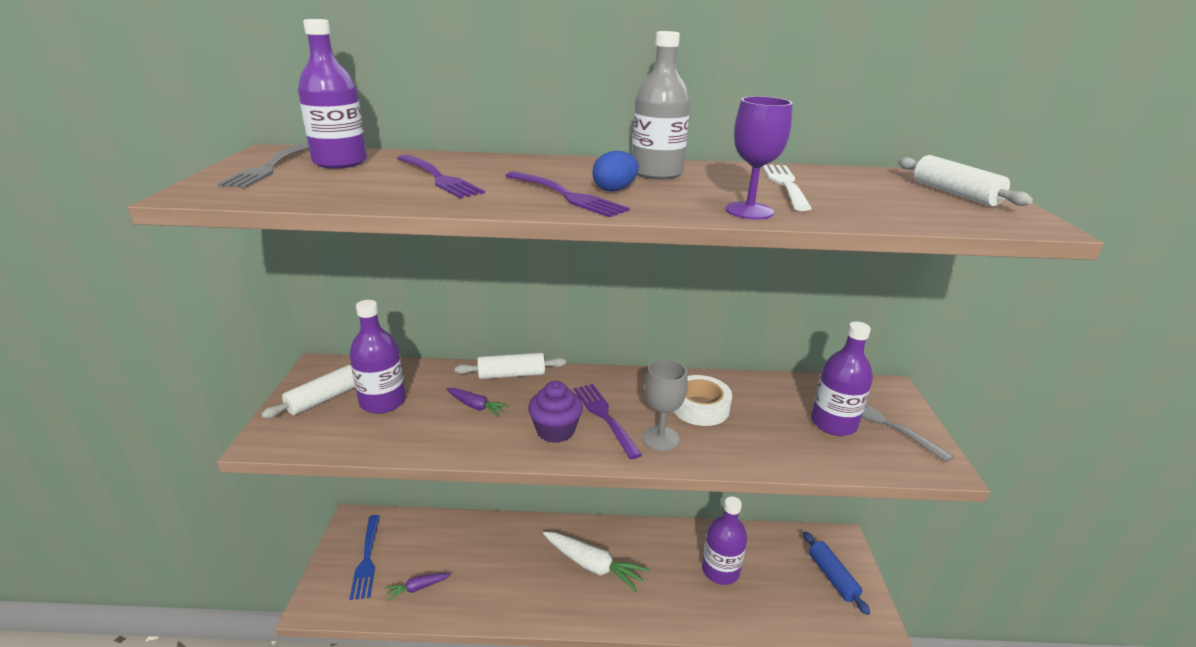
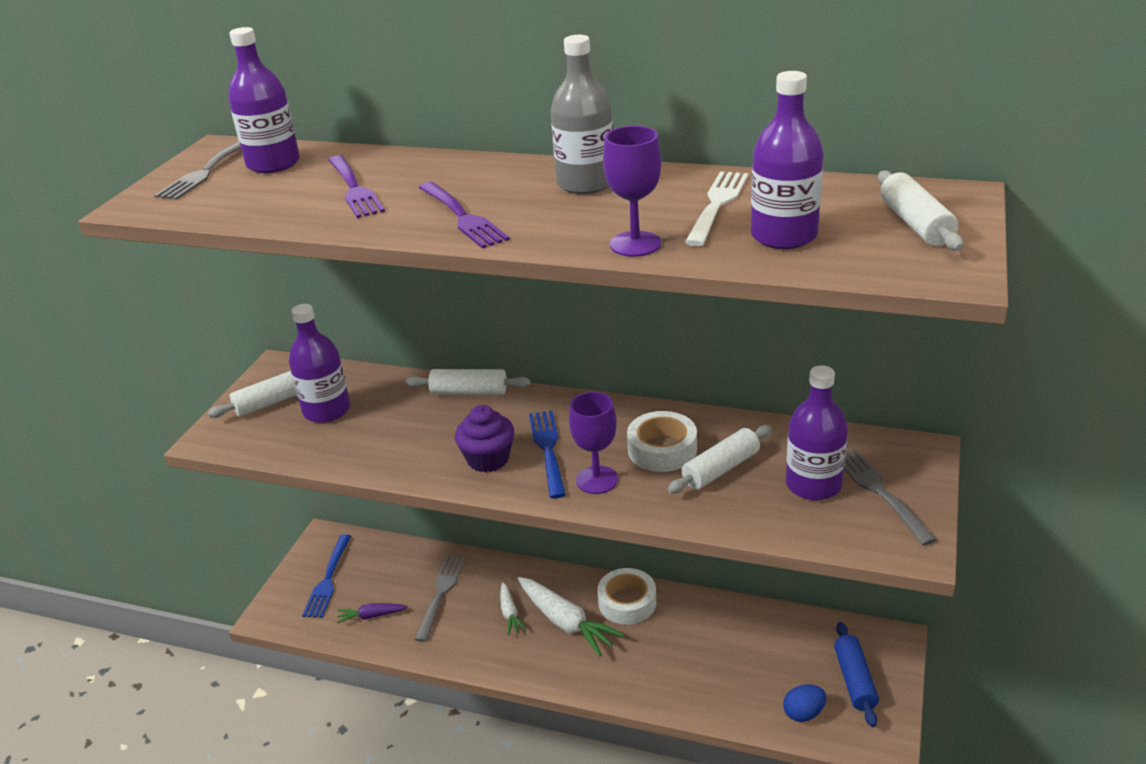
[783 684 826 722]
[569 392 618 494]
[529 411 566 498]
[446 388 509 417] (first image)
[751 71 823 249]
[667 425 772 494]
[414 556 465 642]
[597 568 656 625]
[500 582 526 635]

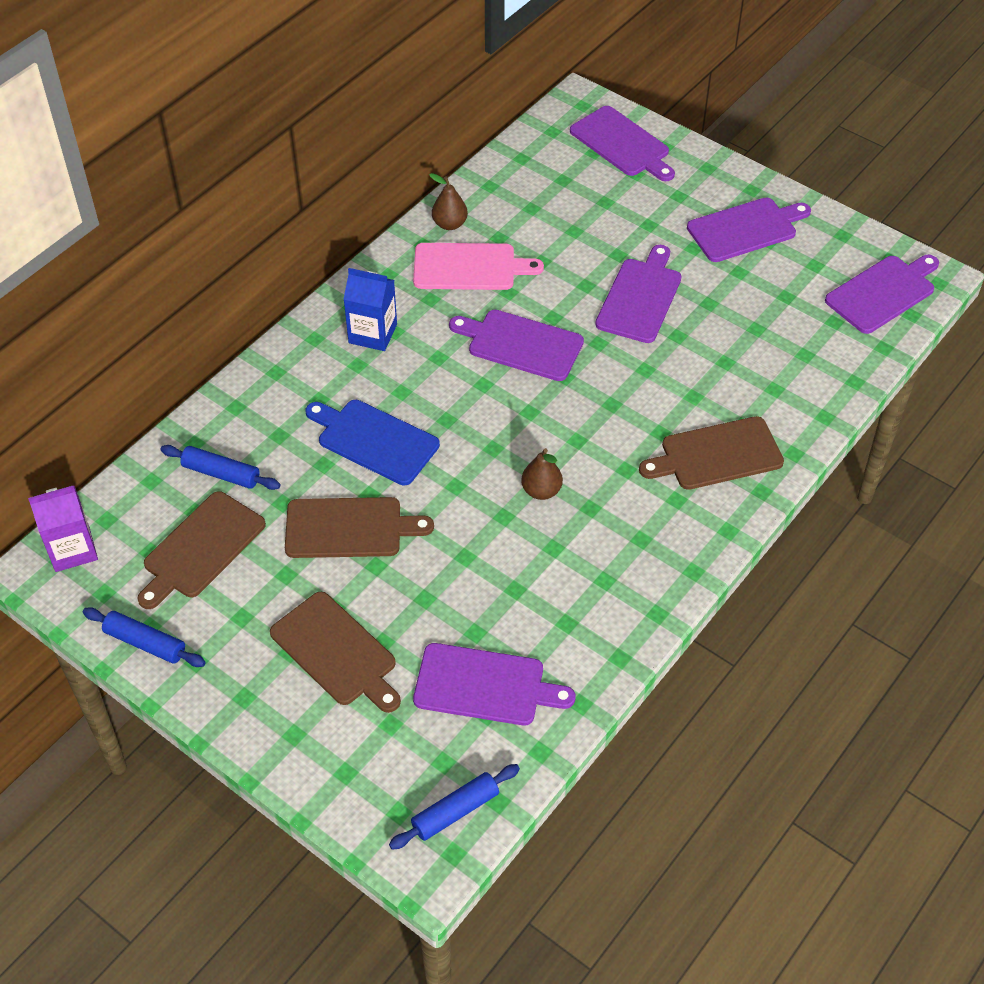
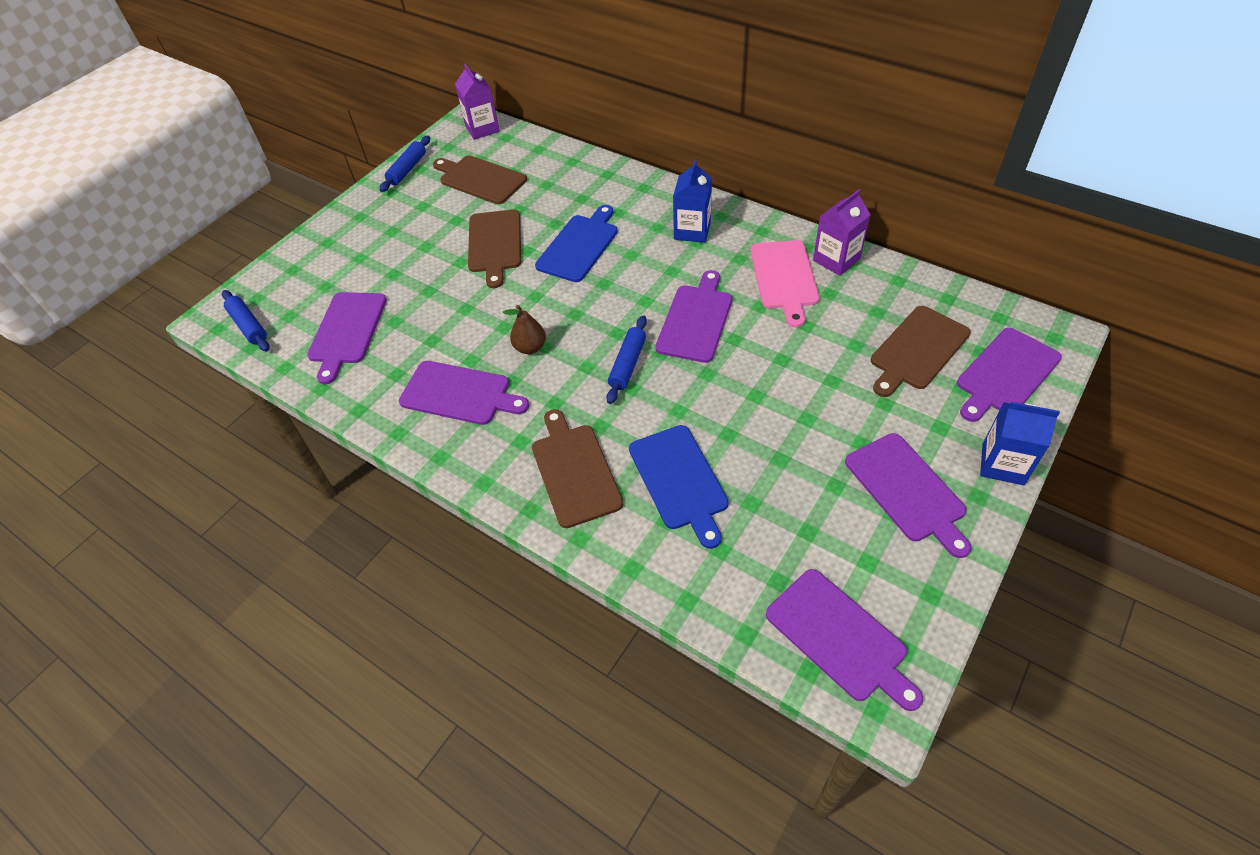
[813 190 871 276]
[399 361 529 425]
[606 315 647 404]
[871 306 971 397]
[980 402 1060 485]
[629 425 729 549]

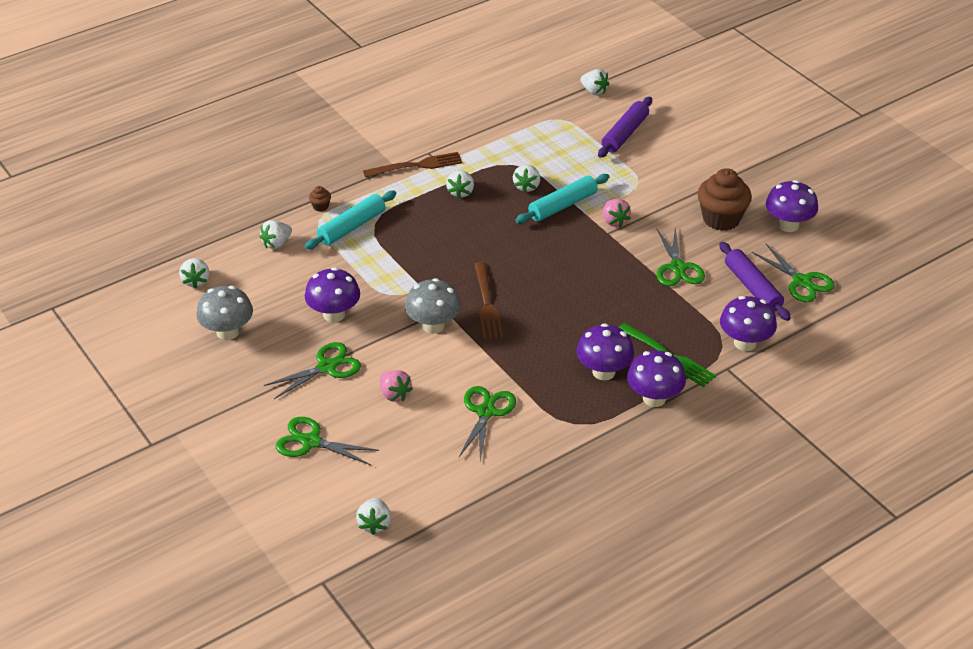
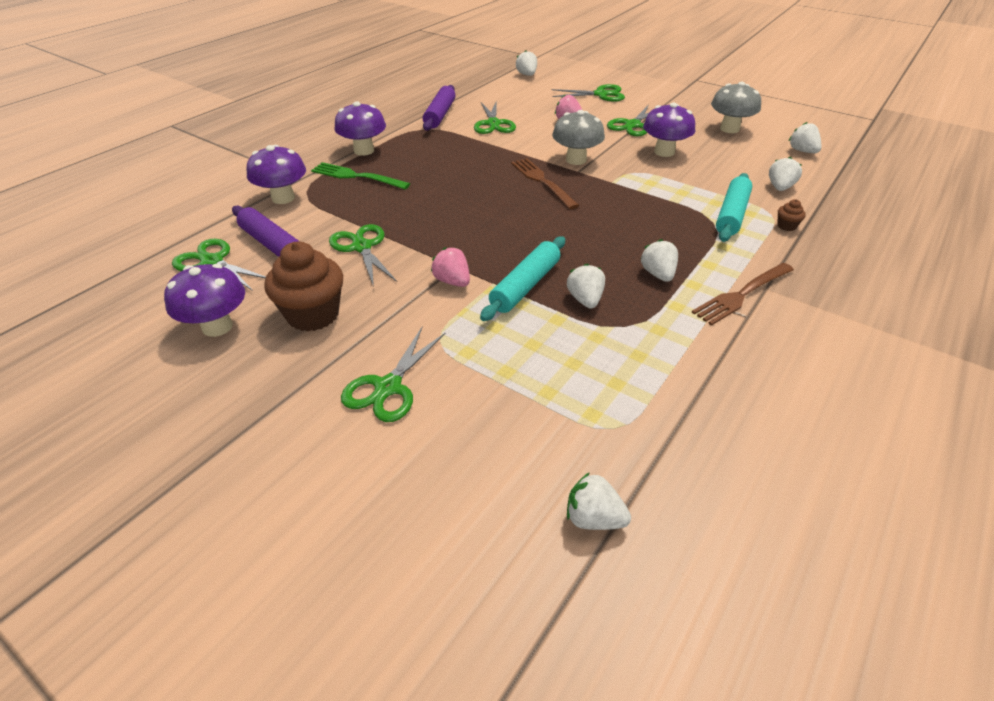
[423 85 455 131]
[577 323 634 380] (first image)
[341 327 446 422]

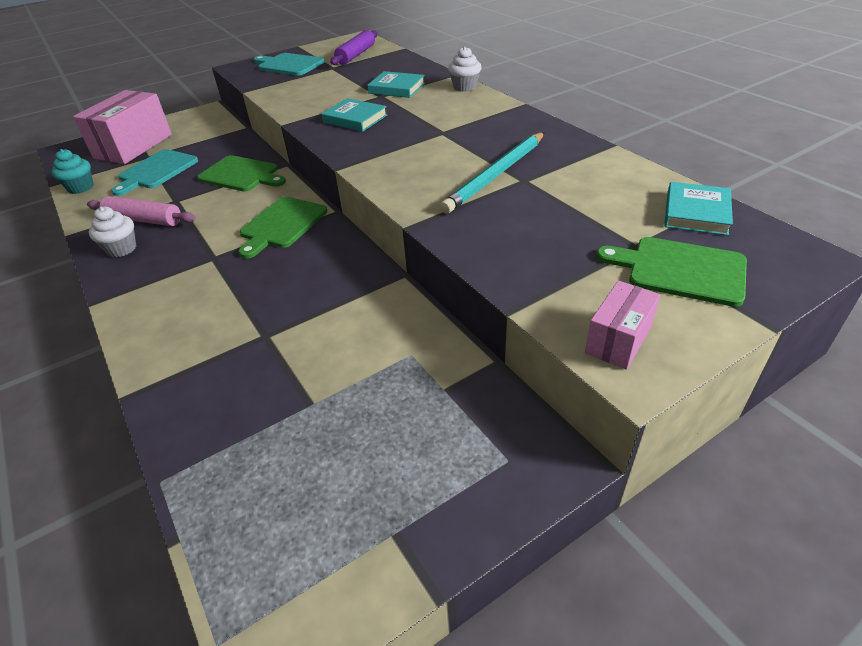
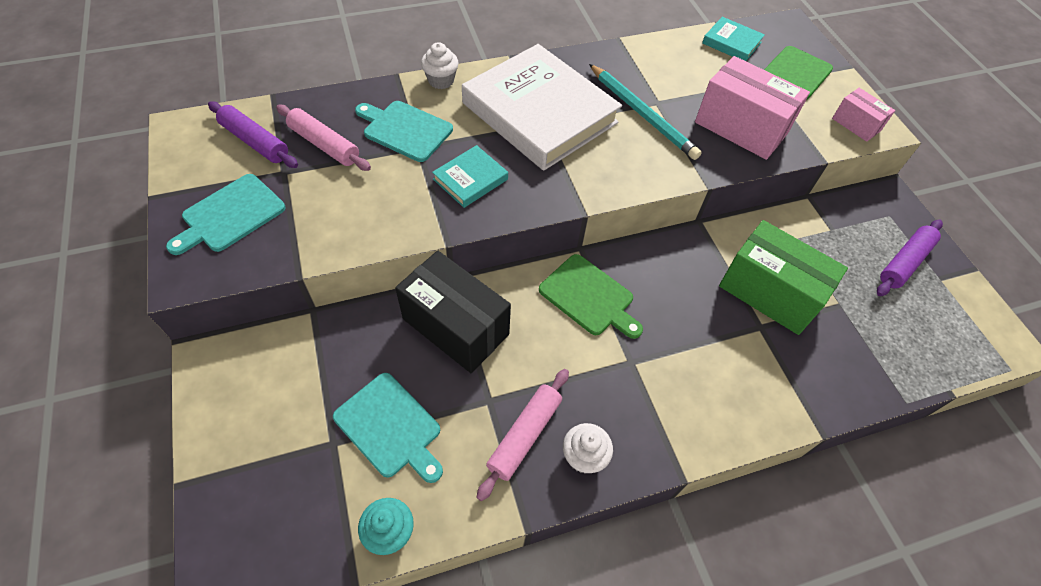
[355 101 453 162]
[695 56 810 160]
[395 251 511 373]
[462 44 622 171]
[276 105 371 171]
[719 220 848 335]
[877 220 943 296]

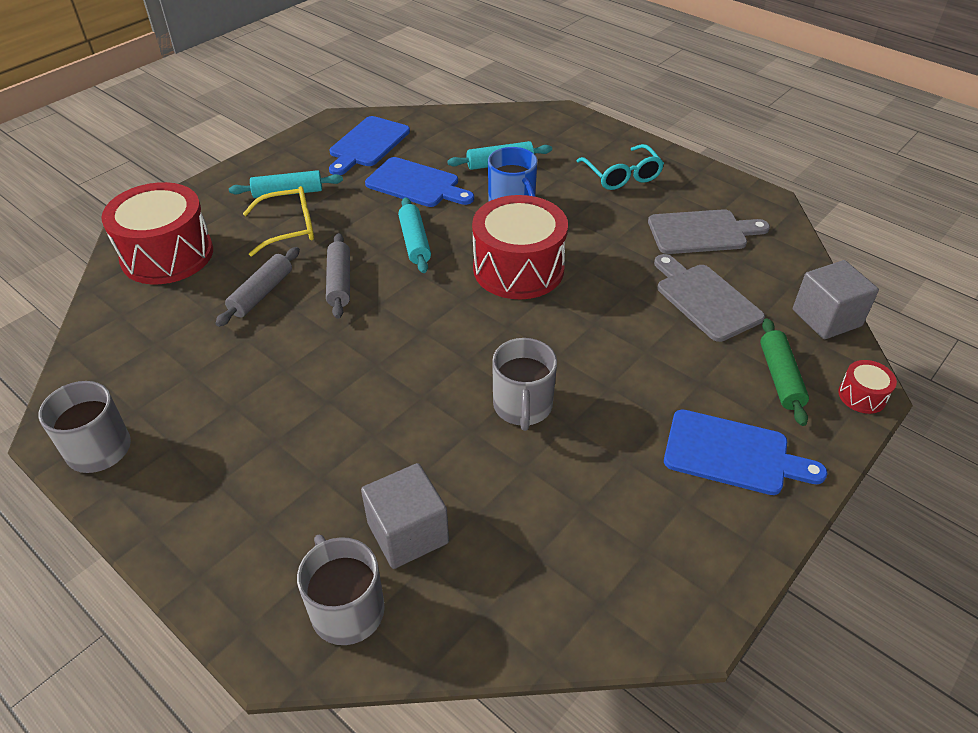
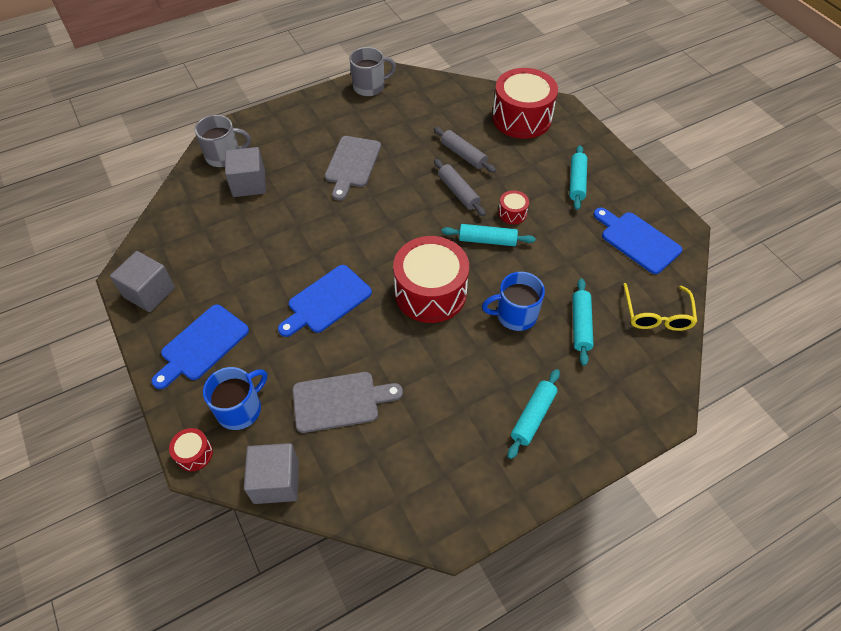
[508 369 560 459]
[278 265 372 337]
[623 283 697 331]
[325 136 381 201]
[434 159 486 216]
[203 367 267 430]
[492 338 557 431] (first image)
[498 190 529 224]
[110 251 175 312]

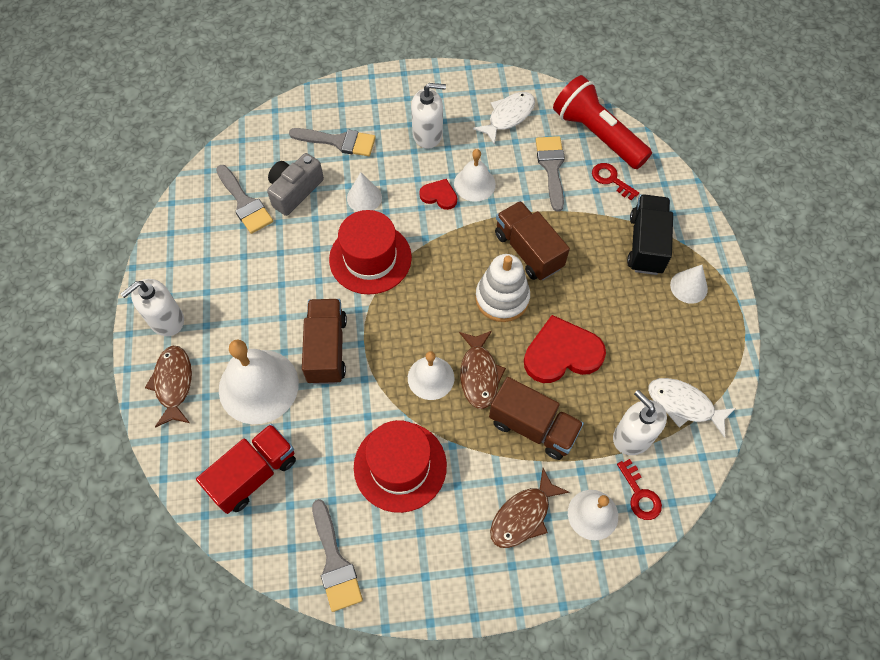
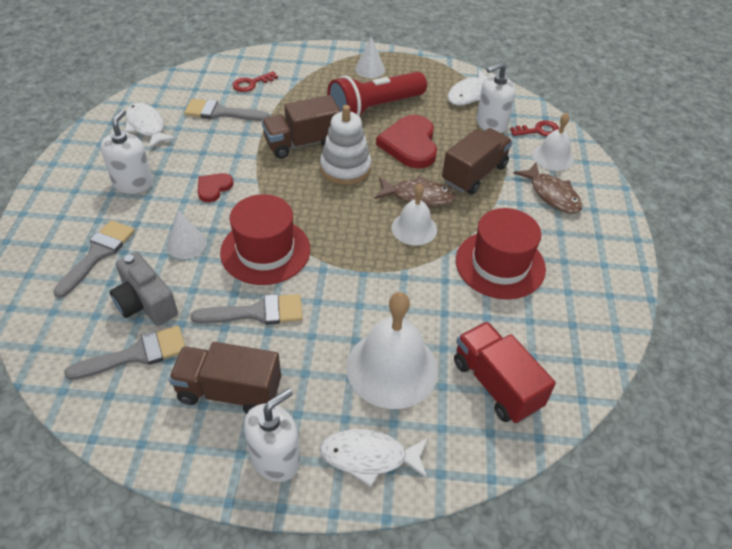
[327 72 427 117]
[454 149 496 202] (first image)
[627 194 673 275] (first image)
[244 388 300 482]
[169 342 281 414]
[320 429 428 487]
[191 294 303 325]

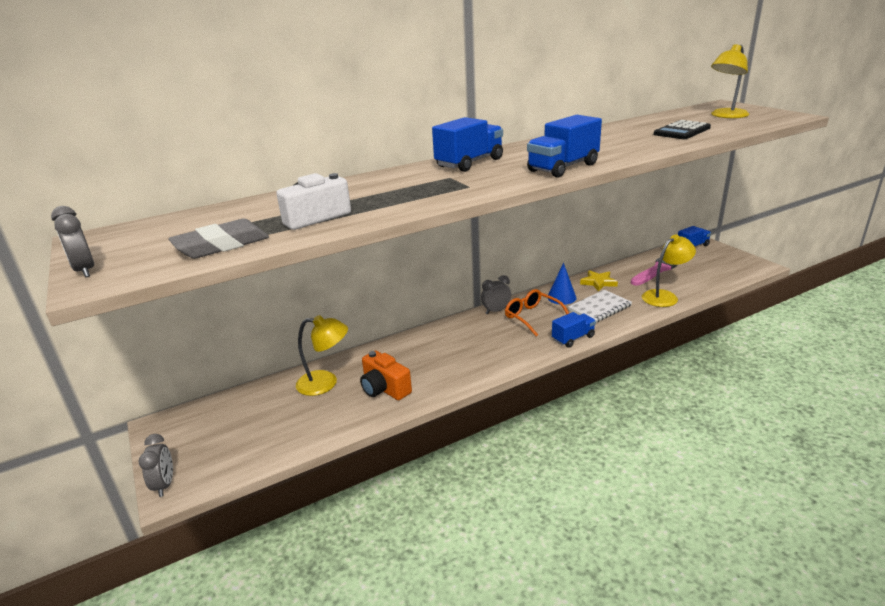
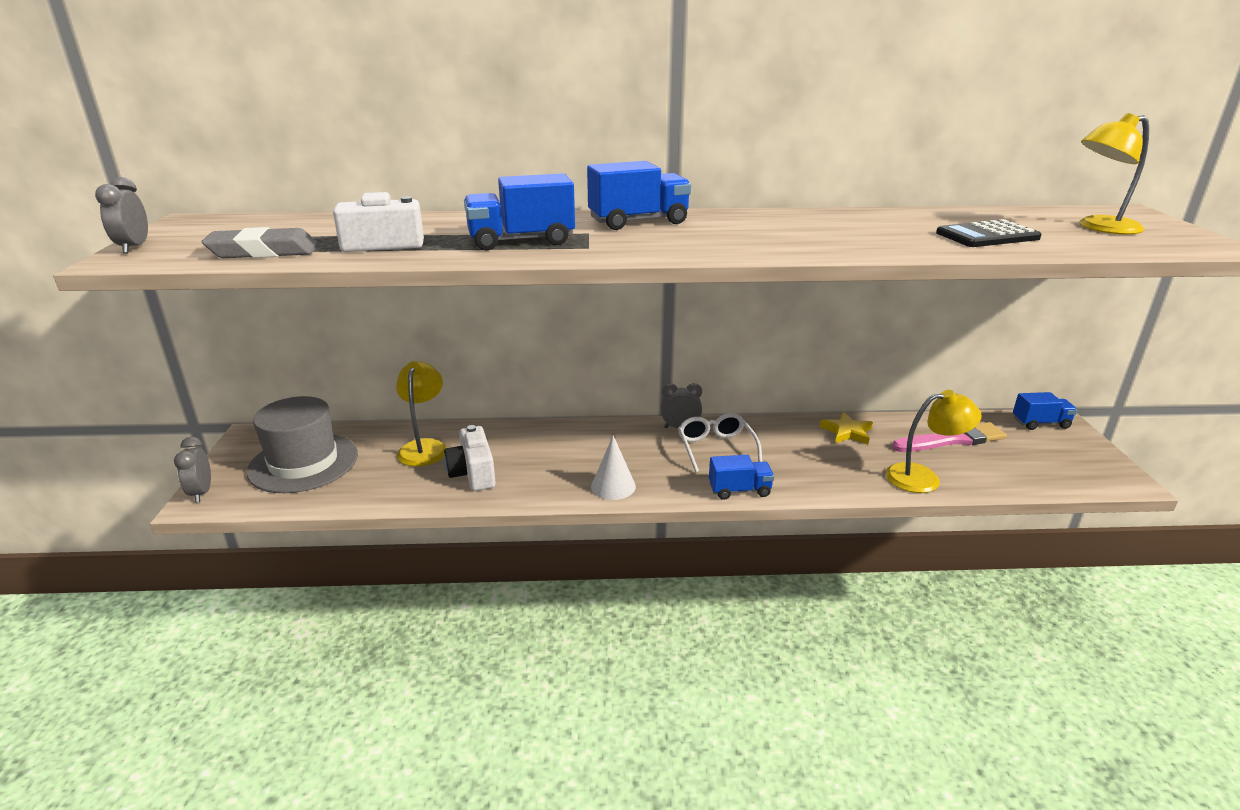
[464 173 575 251]
[548 263 576 305] (first image)
[678 413 762 473]
[568 290 632 323] (first image)
[396 361 447 467]
[444 425 496 491]
[174 437 211 503]
[246 396 358 493]
[591 435 636 500]

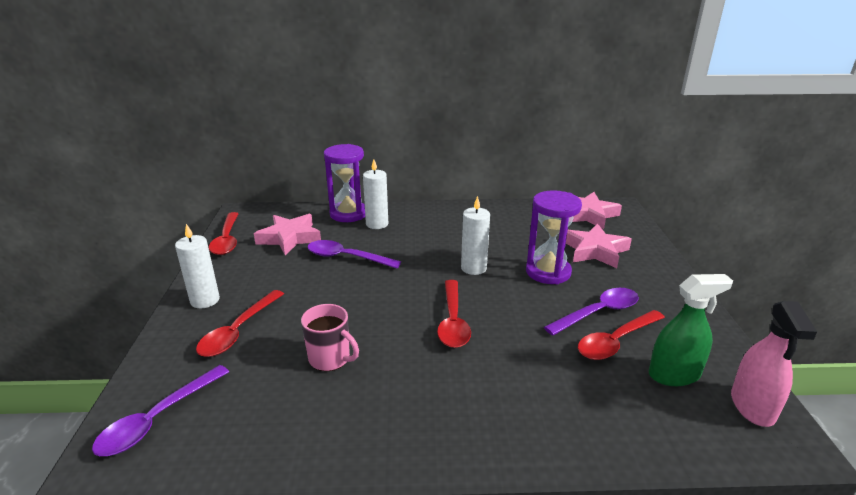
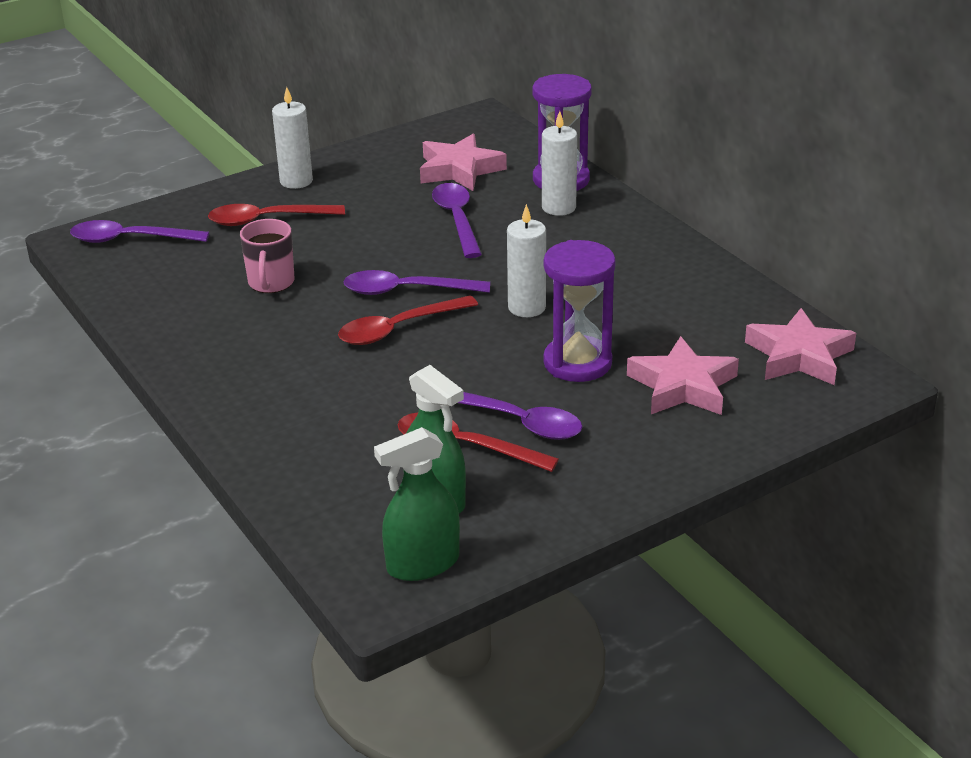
[209 212 239 255] (first image)
[374 427 460 581]
[343 270 490 295]

